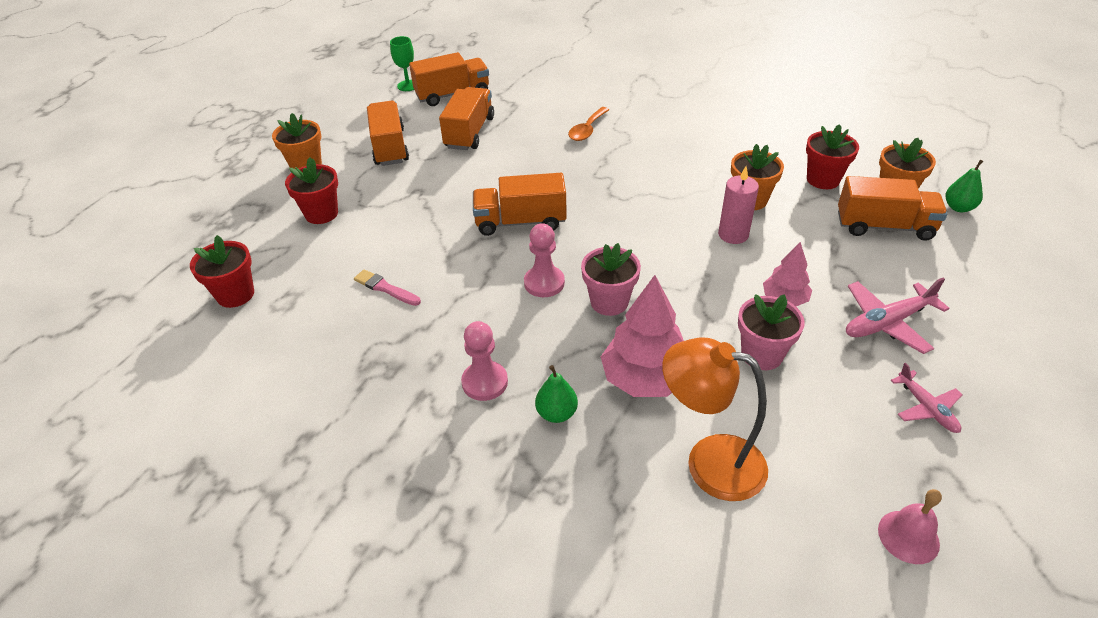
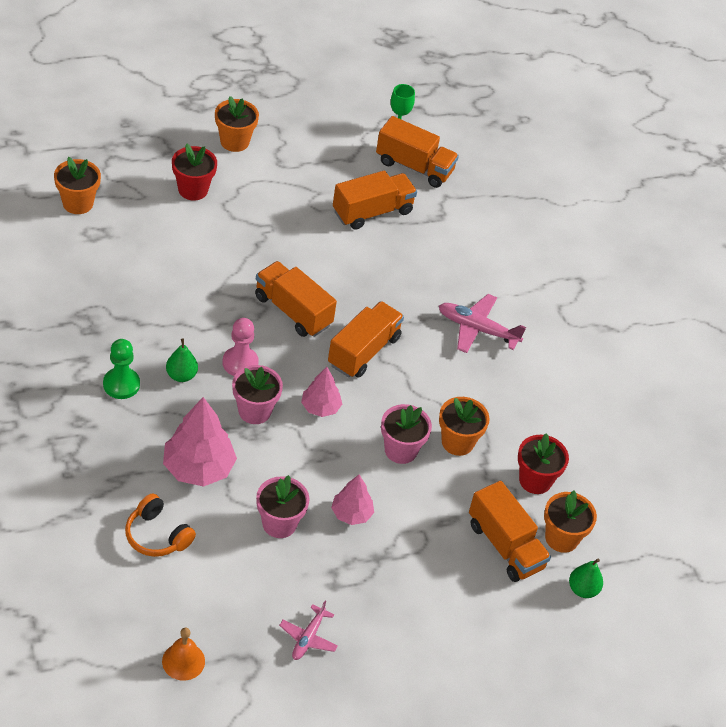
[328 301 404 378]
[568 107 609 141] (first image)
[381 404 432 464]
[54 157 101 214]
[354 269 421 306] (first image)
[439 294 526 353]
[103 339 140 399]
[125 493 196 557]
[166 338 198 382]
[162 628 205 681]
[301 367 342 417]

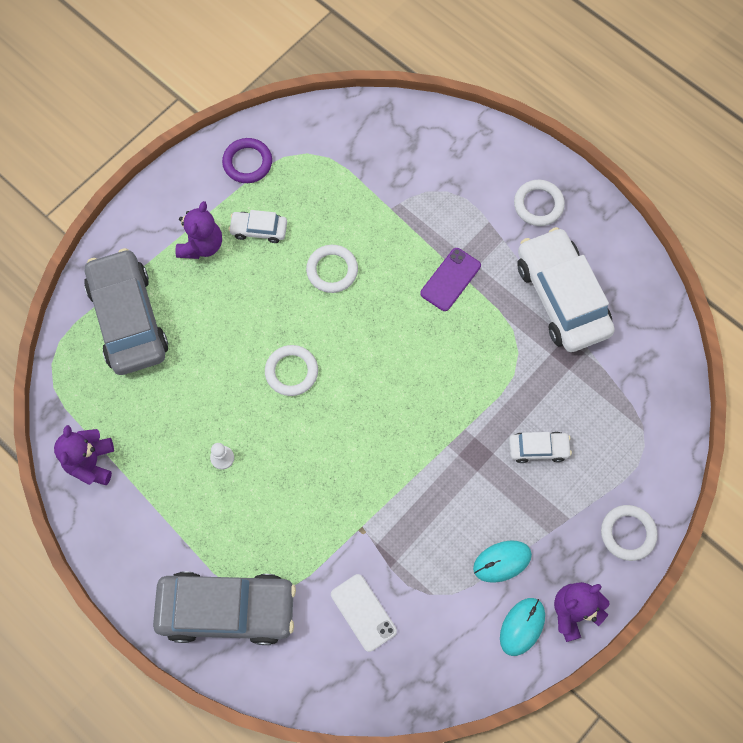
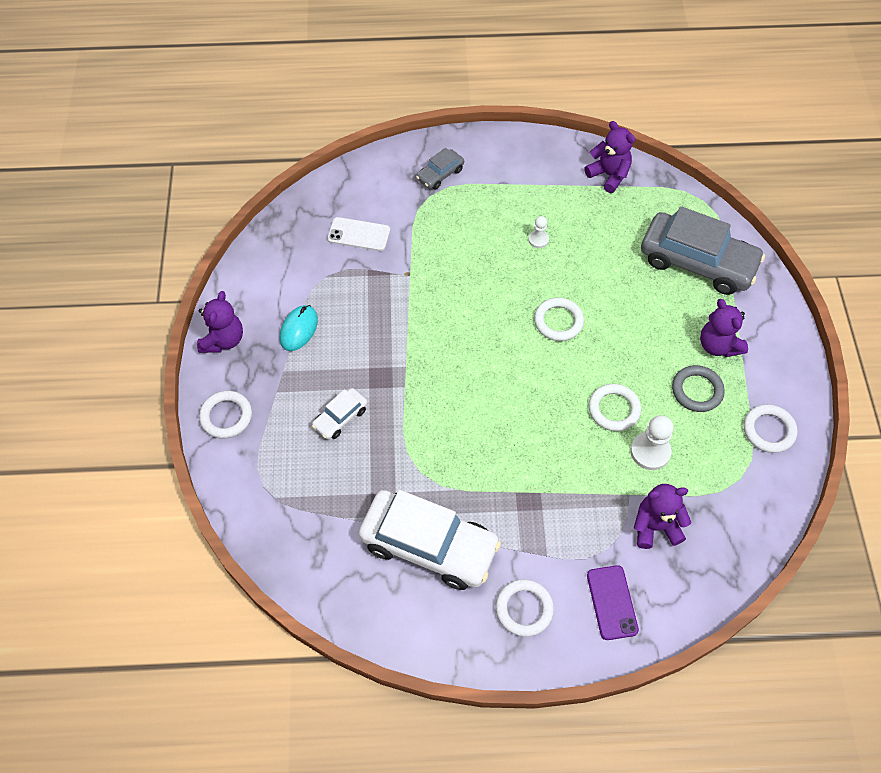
[743 404 798 453]
[672 365 725 412]
[587 565 639 640]
[416 148 464 190]
[500 598 545 656] (first image)
[630 415 674 470]
[634 484 691 549]

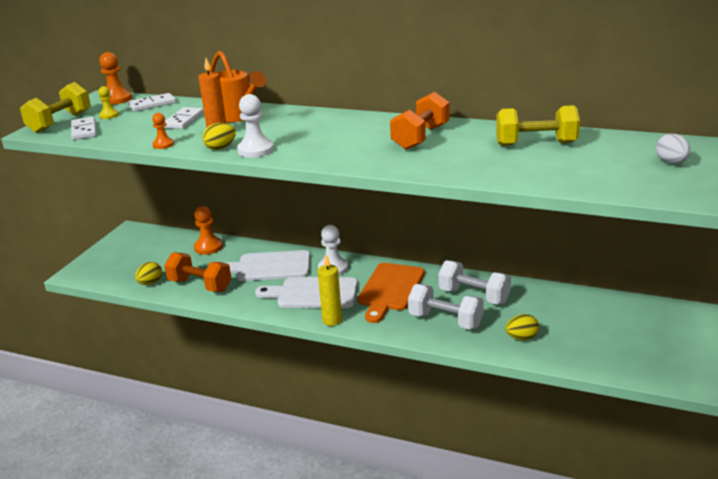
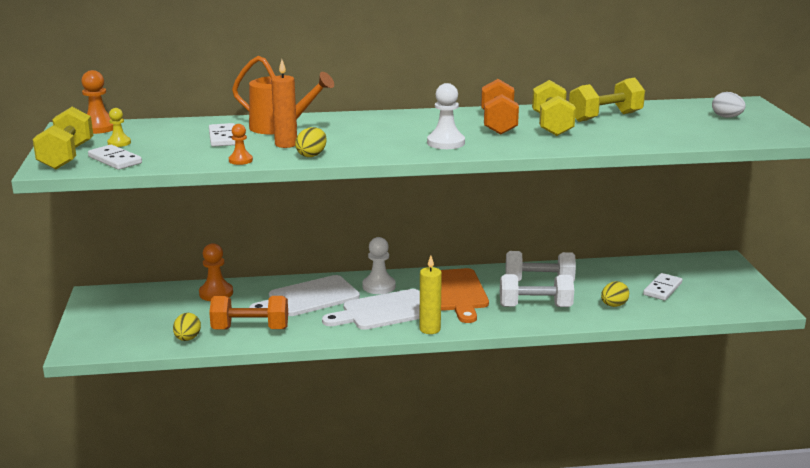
[643 273 683 300]
[427 83 465 149]
[532 80 576 136]

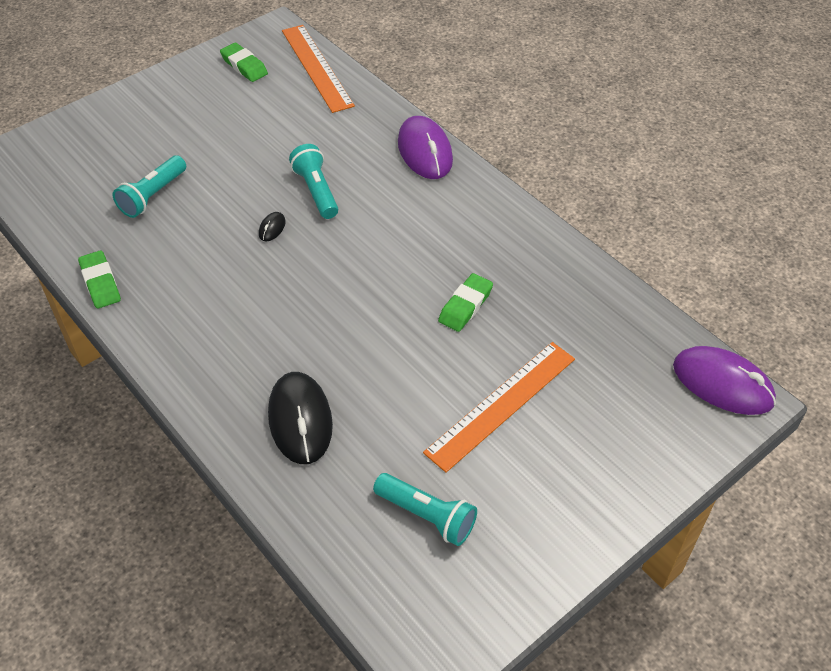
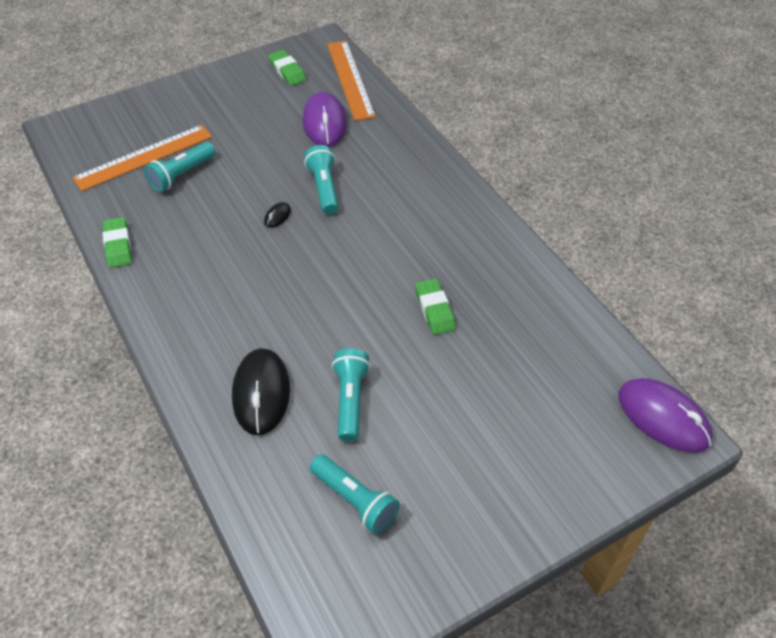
[303 92 347 147]
[415 279 456 335]
[72 125 212 192]
[332 348 371 442]

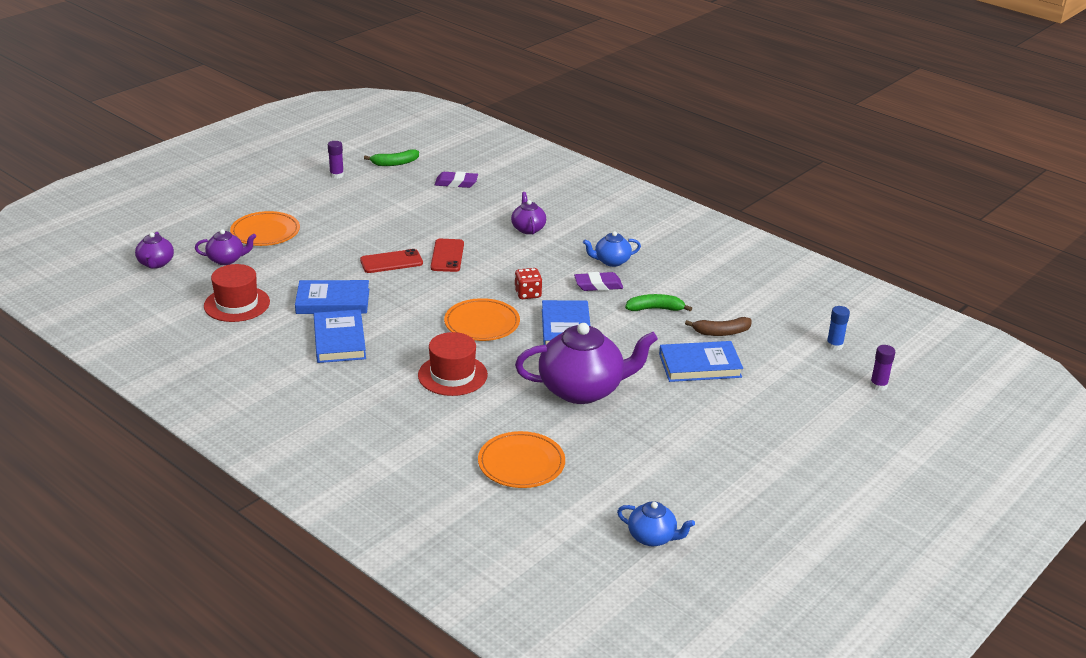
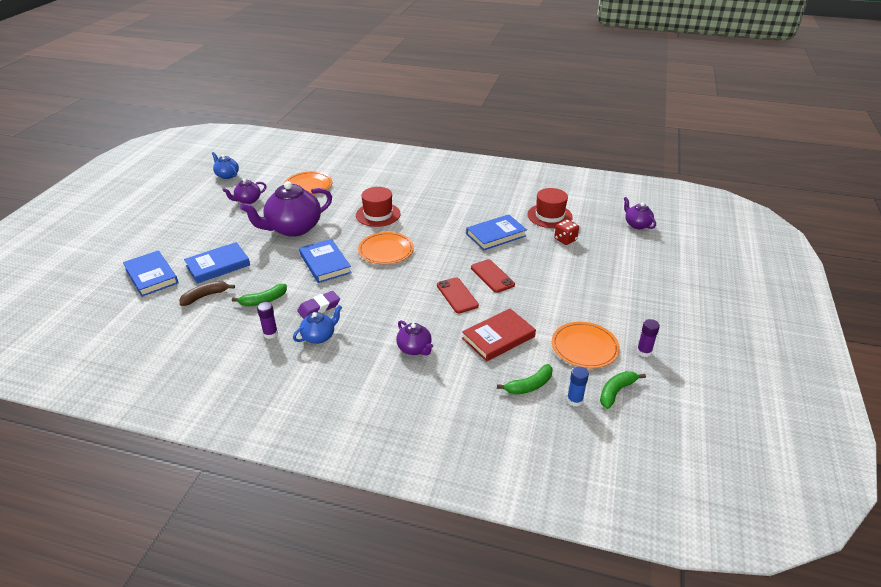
[497 364 553 395]
[552 322 620 368]
[223 179 266 204]
[471 259 515 293]
[554 220 579 245]
[567 367 589 407]
[123 250 178 297]
[257 302 278 339]
[212 152 239 179]
[462 309 536 362]

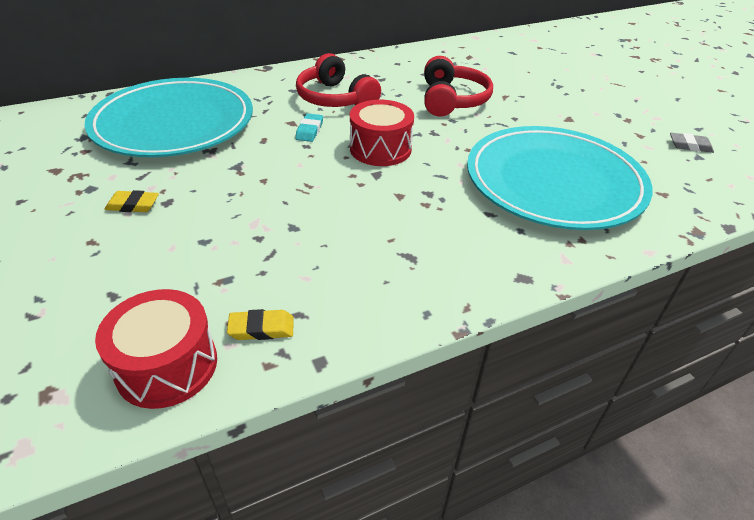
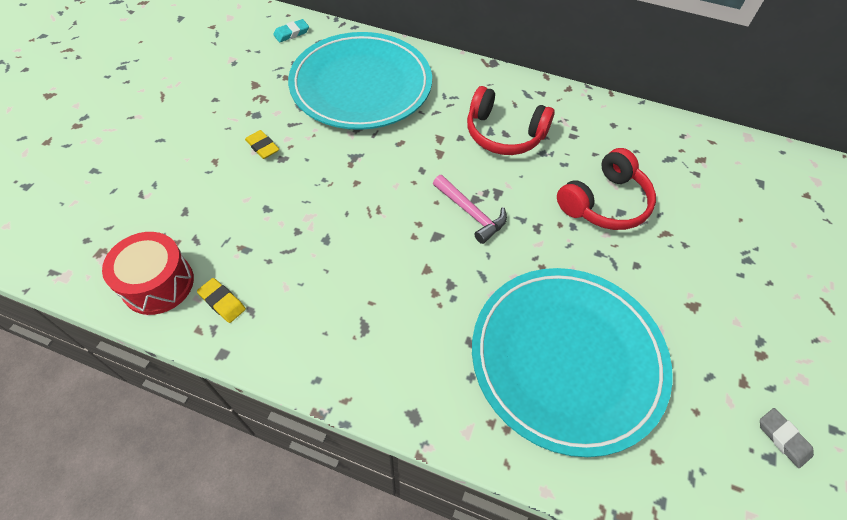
[467 86 555 155]
[433 175 507 244]
[273 19 309 42]

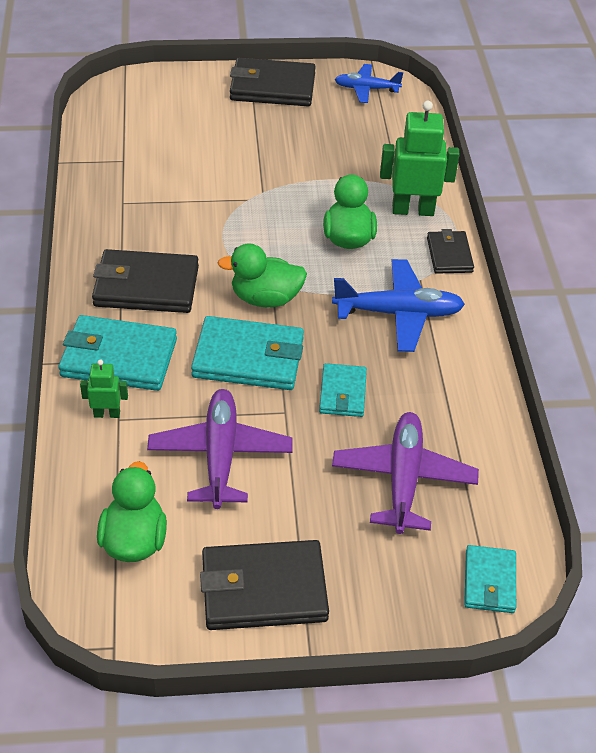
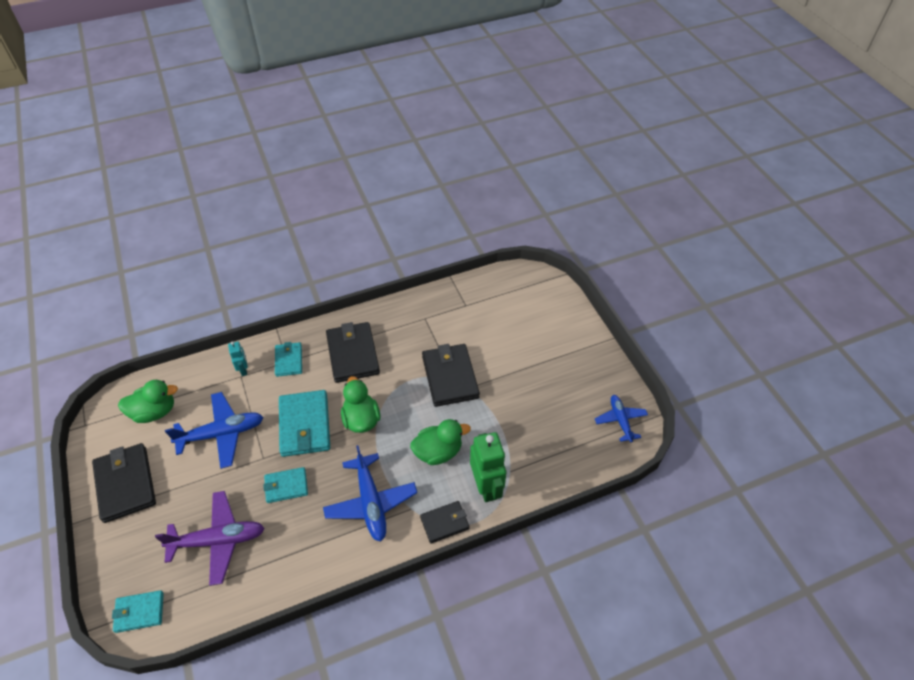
[422 344 480 407]
[275 342 302 377]
[228 341 248 376]
[165 392 263 469]

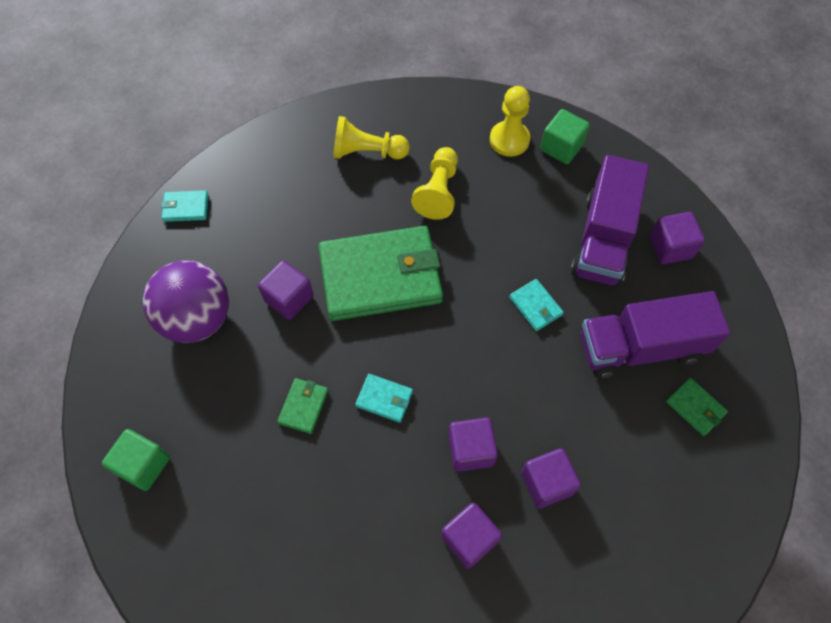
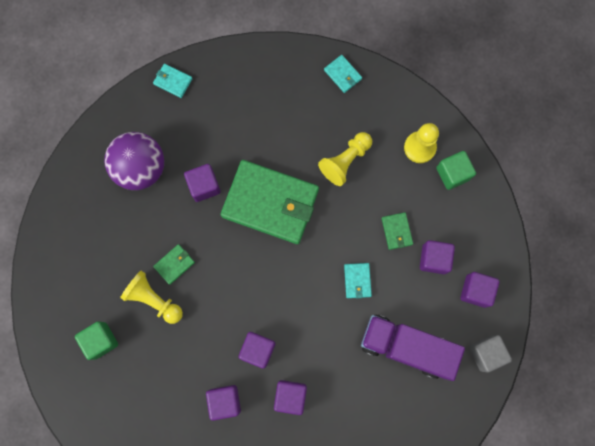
[120 271 183 324]
[420 240 455 274]
[324 55 362 93]
[382 212 413 250]
[75 321 118 360]
[469 335 512 373]

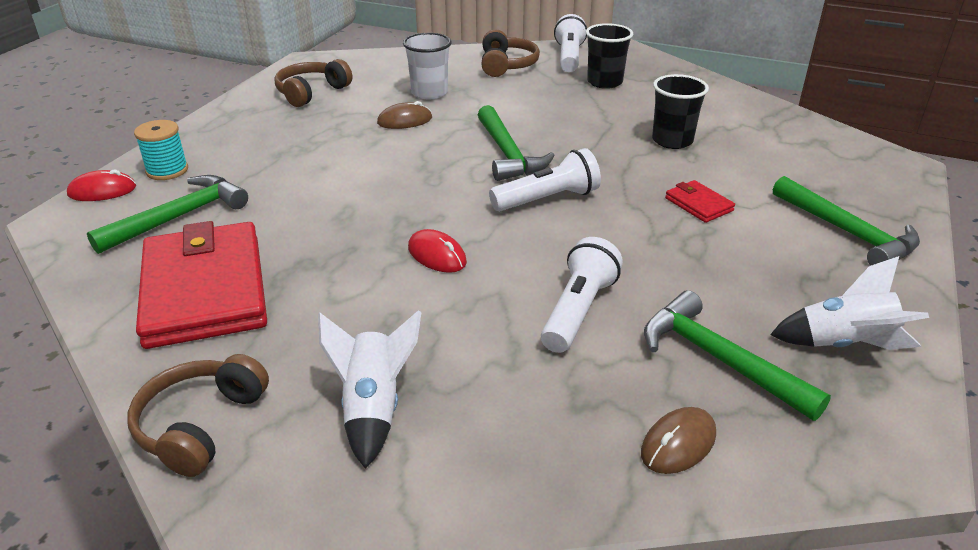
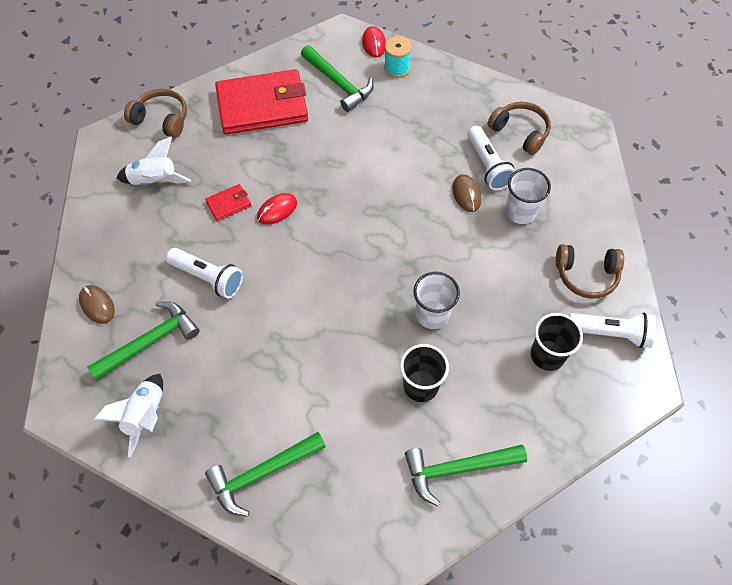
[405 445 527 506]
[467 126 515 191]
[205 184 252 221]
[413 272 460 329]

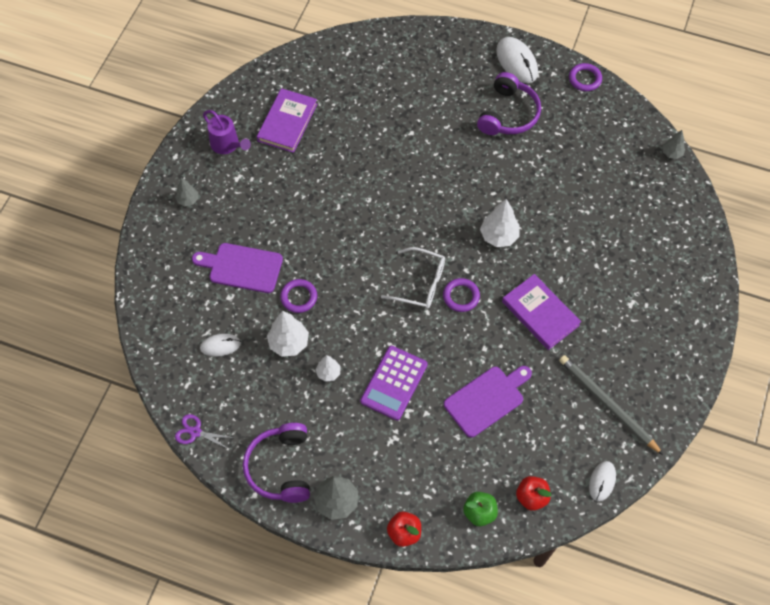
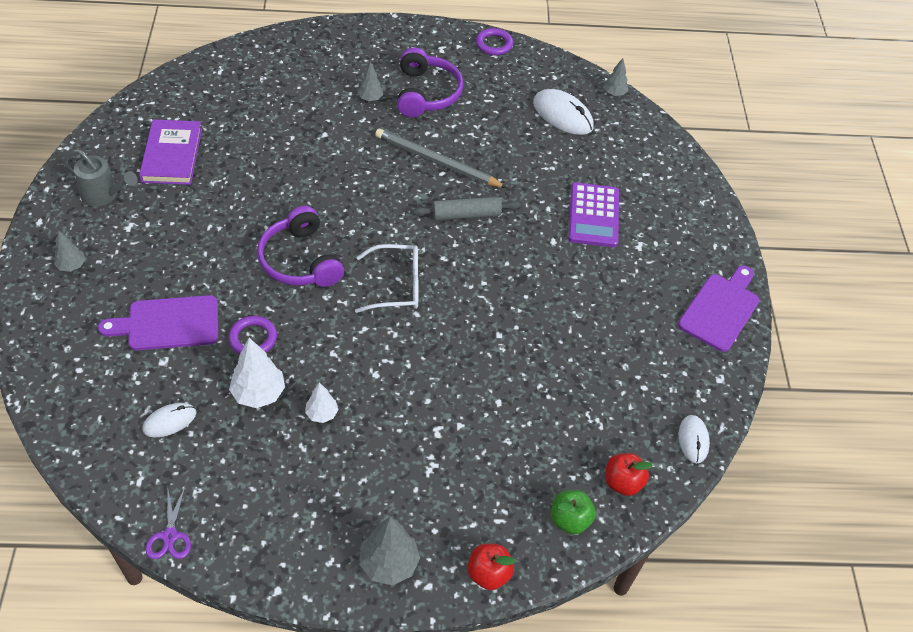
[533 89 594 135]
[63 149 137 206]
[413 197 521 220]
[502 274 581 350] (first image)
[443 278 480 312] (first image)
[568 182 619 247]
[375 129 507 188]
[678 266 759 352]
[145 485 191 559]
[257 206 344 287]
[357 62 384 101]

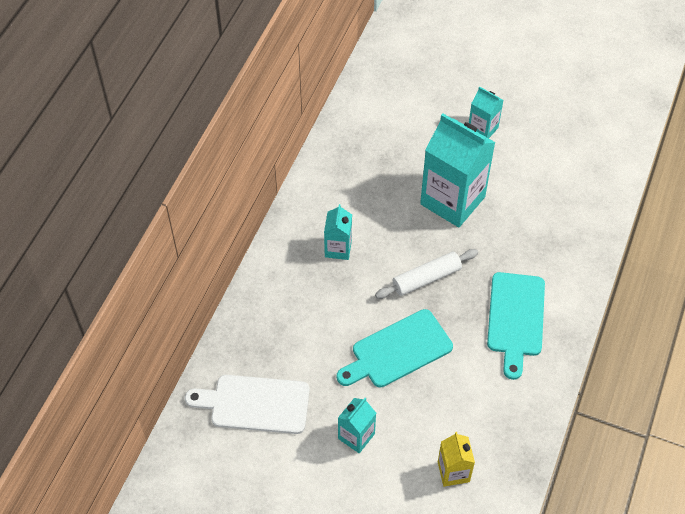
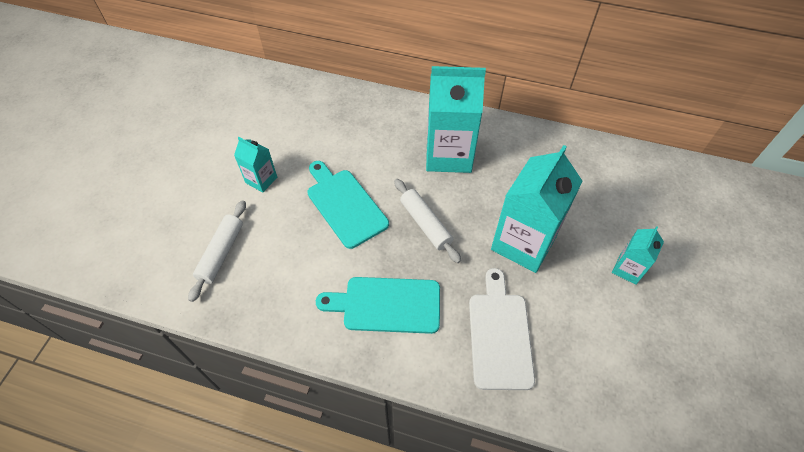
[426 66 486 173]
[469 268 535 390]
[188 200 246 302]

